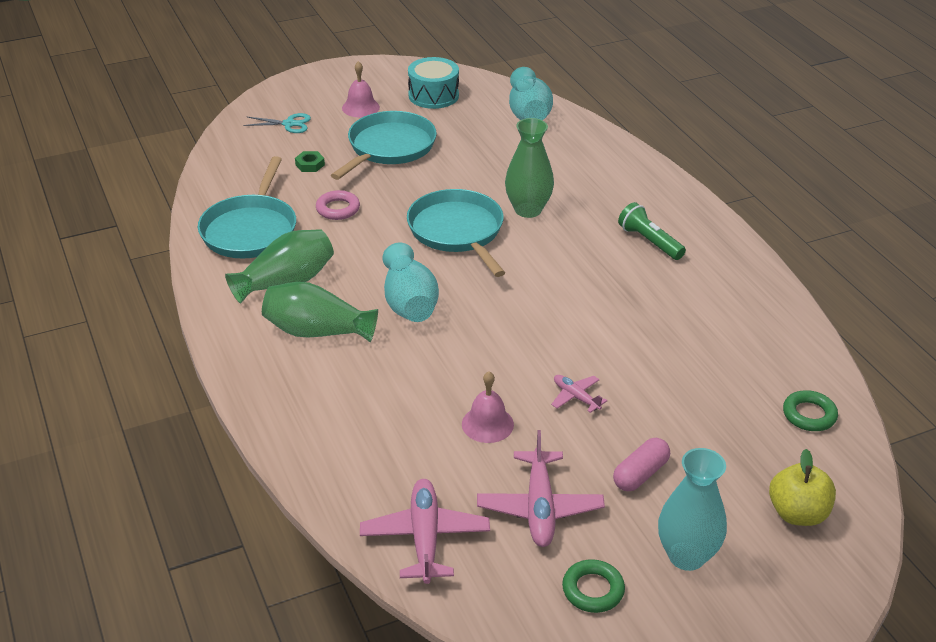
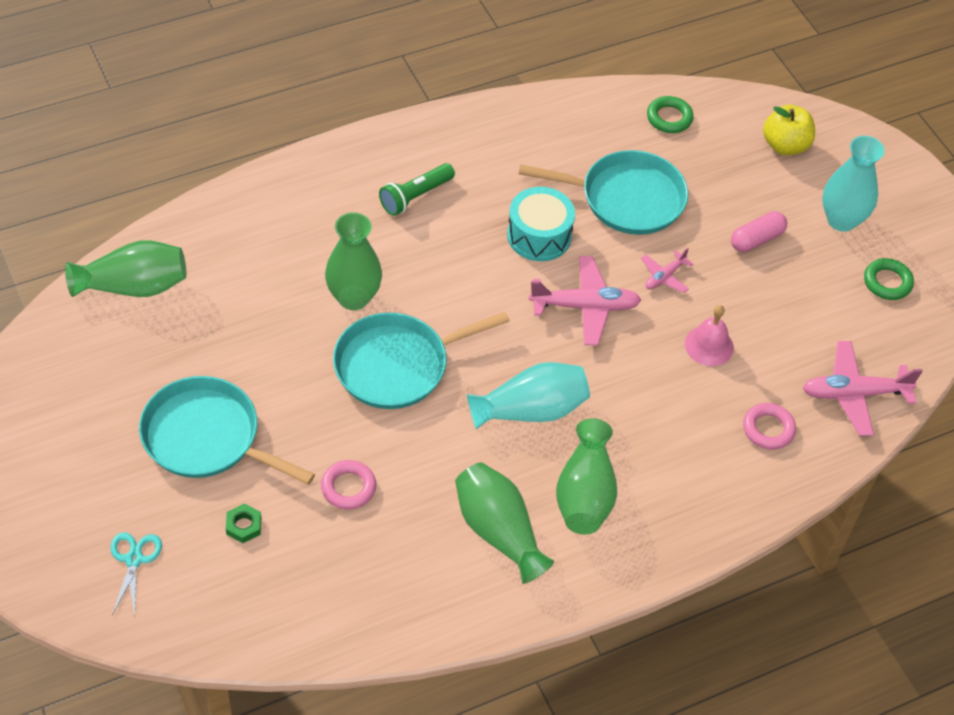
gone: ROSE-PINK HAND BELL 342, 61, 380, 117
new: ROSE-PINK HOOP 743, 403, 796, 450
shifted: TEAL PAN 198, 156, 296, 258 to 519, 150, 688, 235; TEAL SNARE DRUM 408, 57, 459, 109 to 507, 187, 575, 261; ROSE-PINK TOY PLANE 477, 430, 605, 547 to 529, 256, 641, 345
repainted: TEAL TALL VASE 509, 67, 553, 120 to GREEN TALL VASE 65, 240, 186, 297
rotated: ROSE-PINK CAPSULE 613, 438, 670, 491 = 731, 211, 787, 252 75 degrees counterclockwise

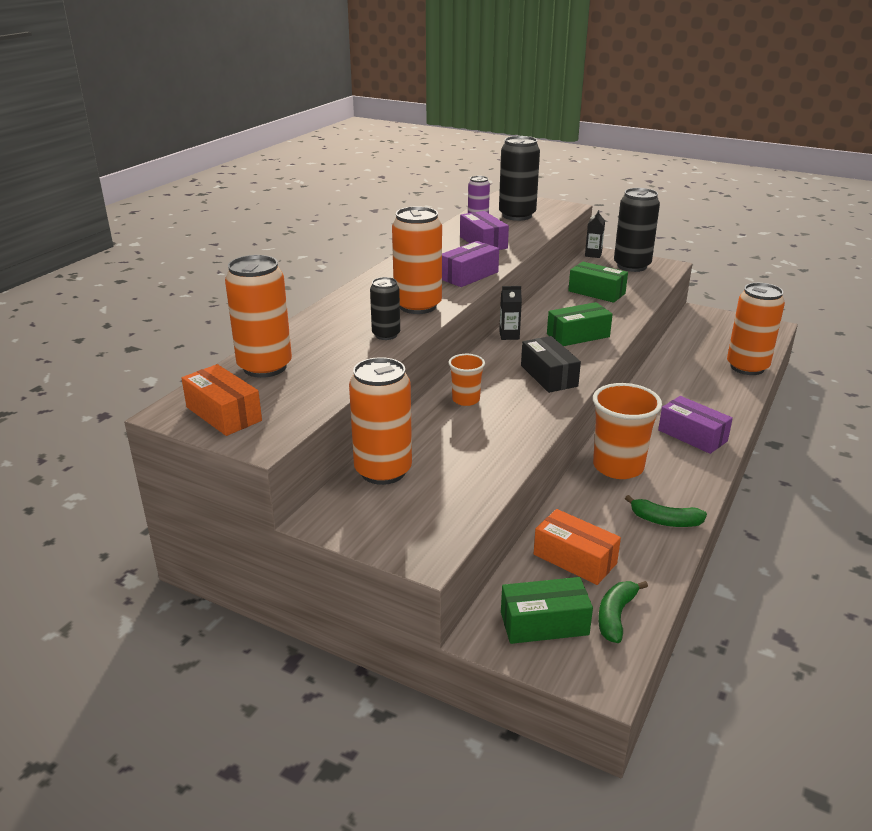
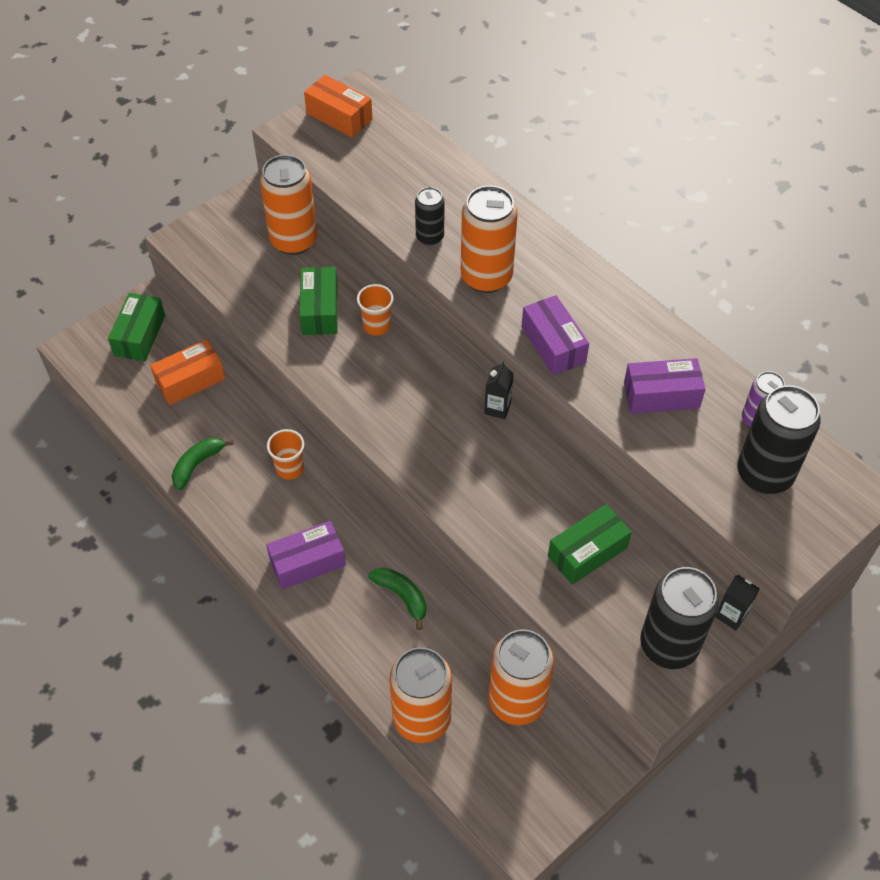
gone: EBONY PACKAGE 521, 336, 581, 393
shifted: BRIGHT ORANGE CAN 225, 255, 292, 378 to 489, 629, 554, 725; GREEN PACKAGE 547, 302, 613, 346 to 299, 267, 338, 335; GREEN BANANA FRUIT 598, 581, 648, 643 to 368, 567, 426, 630
rotated: BRIGHT ORANGE PACKAGE 181, 364, 262, 436 = 304, 75, 373, 138 60 degrees clockwise
scaled: BRIGHT ORANGE TUMBLER 593, 383, 662, 479 = 267, 429, 304, 480 x0.55

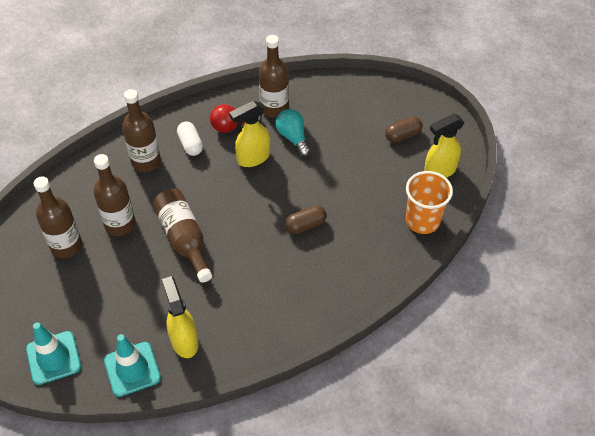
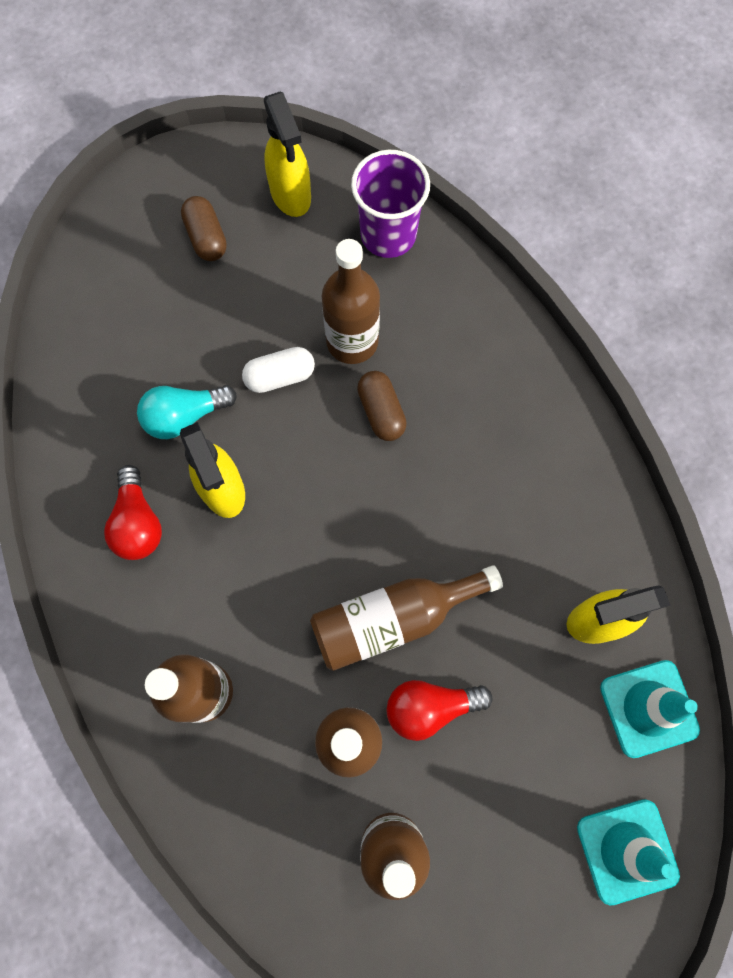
new: RED LIGHTBULB 387, 680, 492, 741
shifted: SNOW-WHITE CAPSULE 177, 122, 203, 156 to 242, 347, 315, 393; BROWN BOTTLE 259, 35, 289, 118 to 322, 239, 380, 364
repainted: BRIGHT ORANGE TUMBLER 406, 171, 453, 234 to PURPLE TUMBLER 351, 150, 430, 258

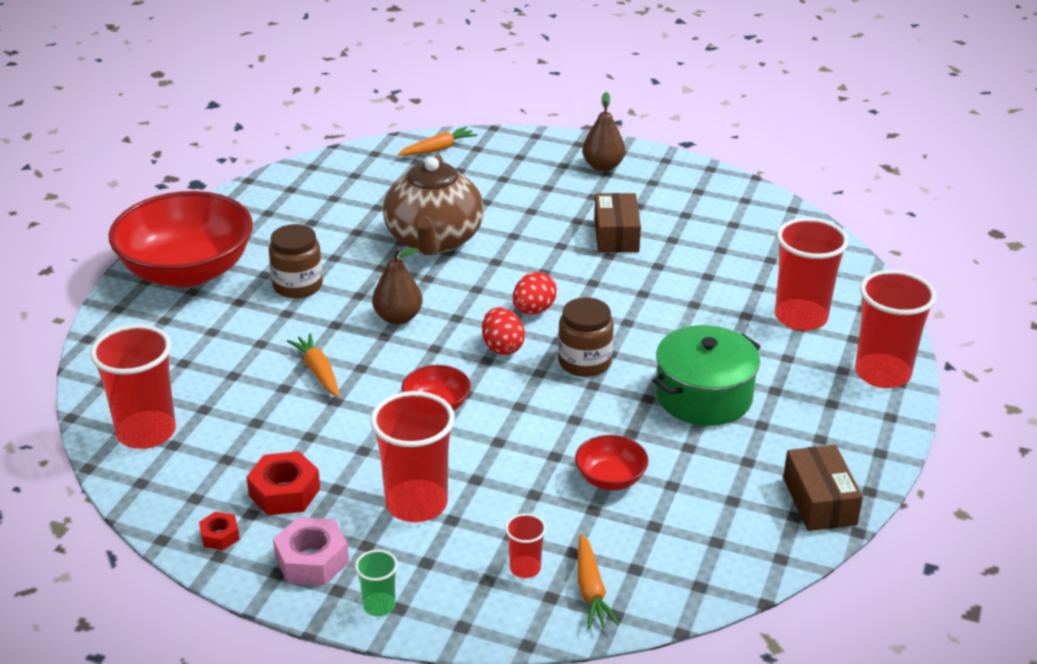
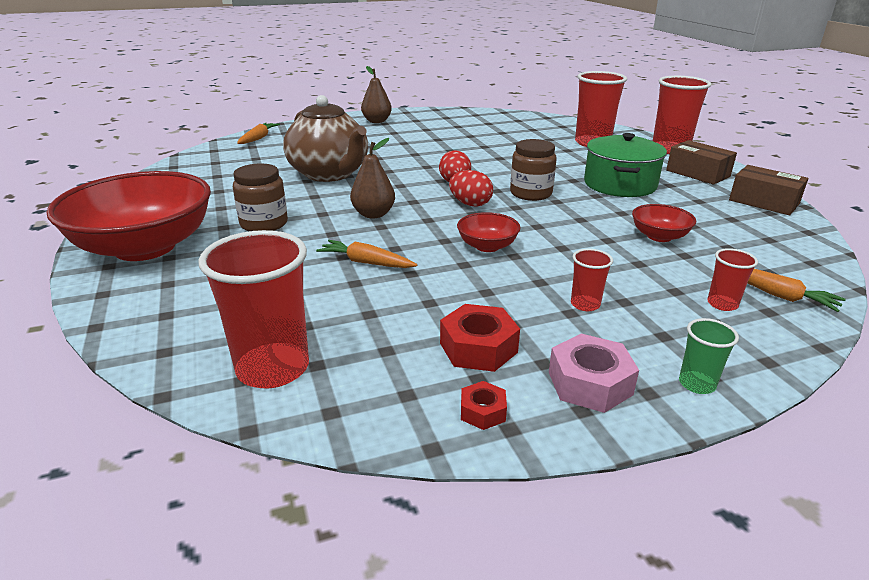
shifted: BROWN PACKAGE 594, 193, 641, 253 to 666, 140, 737, 185
scaled: RED TUMBLER 370, 391, 455, 522 = 571, 249, 613, 311 x0.48

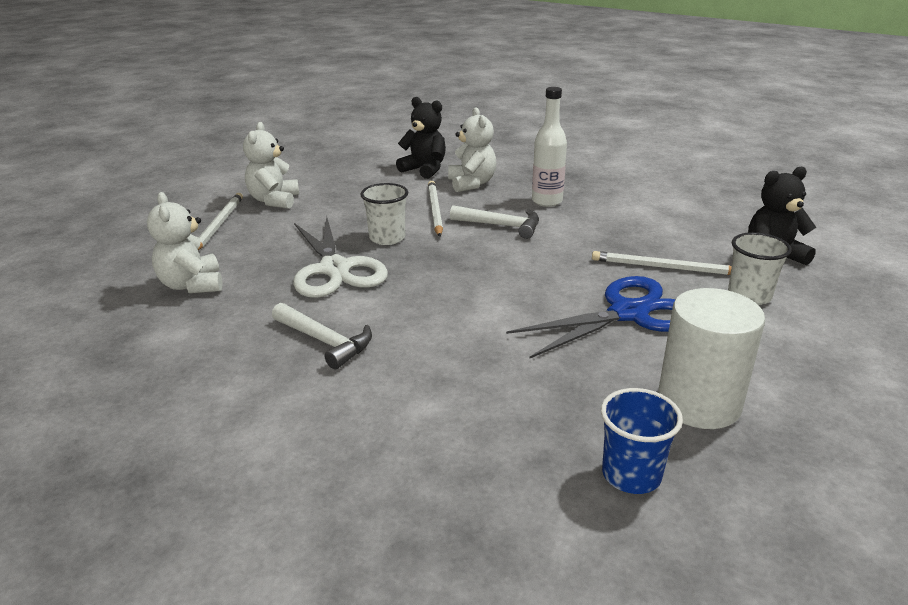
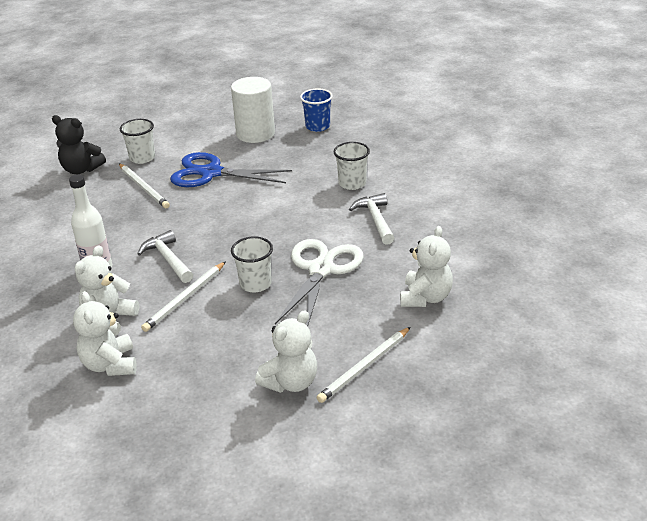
new: SNOW-WHITE TUMBLER 334, 142, 370, 190
repainted: EBONY STUFFED BEAR 396, 97, 446, 179 to SNOW-WHITE STUFFED BEAR 73, 291, 137, 376

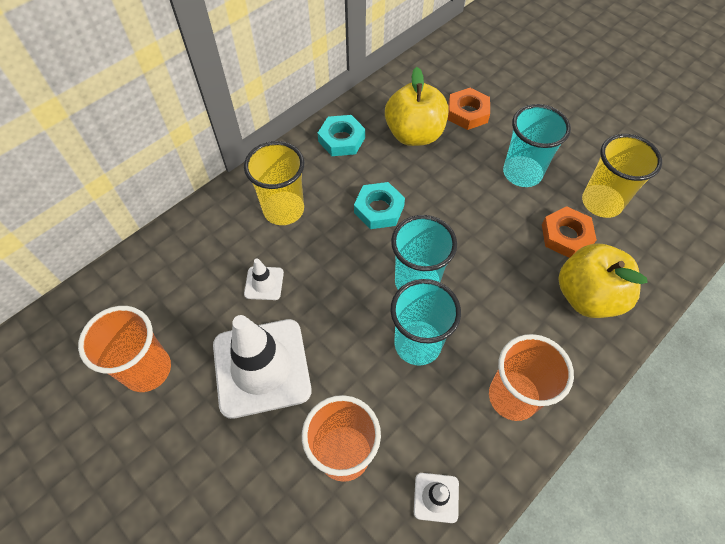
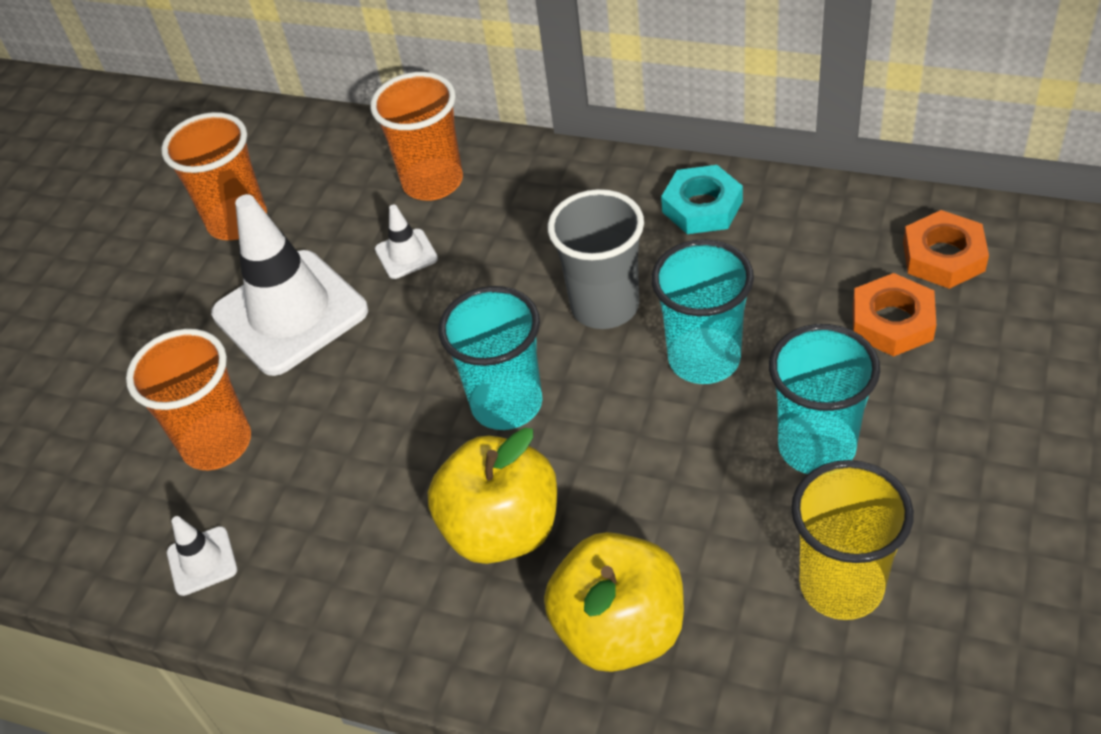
gone: YELLOW TUMBLER 244, 141, 304, 225
shifted: YELLOW APPLE 385, 67, 448, 146 to 428, 428, 557, 564; TEAL TUMBLER 390, 279, 461, 366 to 651, 239, 754, 384; BRIGHT ORANGE TUMBLER 489, 334, 574, 421 to 370, 72, 463, 200; BRIGHT ORANGE HEXAGON NUT 542, 206, 597, 258 to 903, 210, 989, 289
swapped: TEAL HEXAGON NUT 354, 182, 405, 229 to GRAY TUMBLER 548, 189, 644, 329

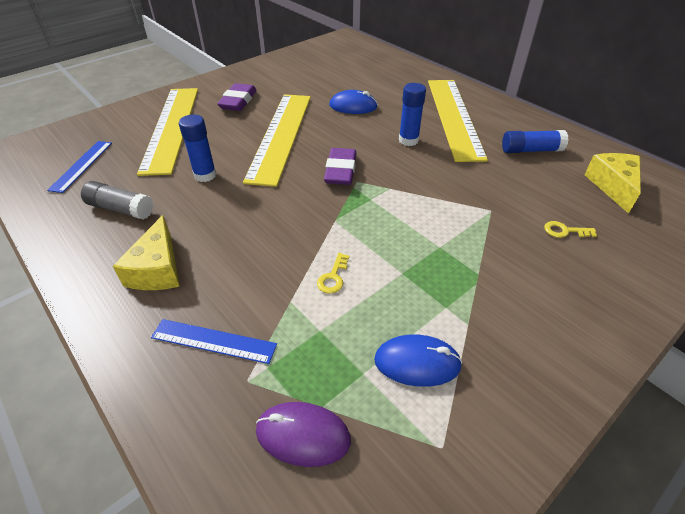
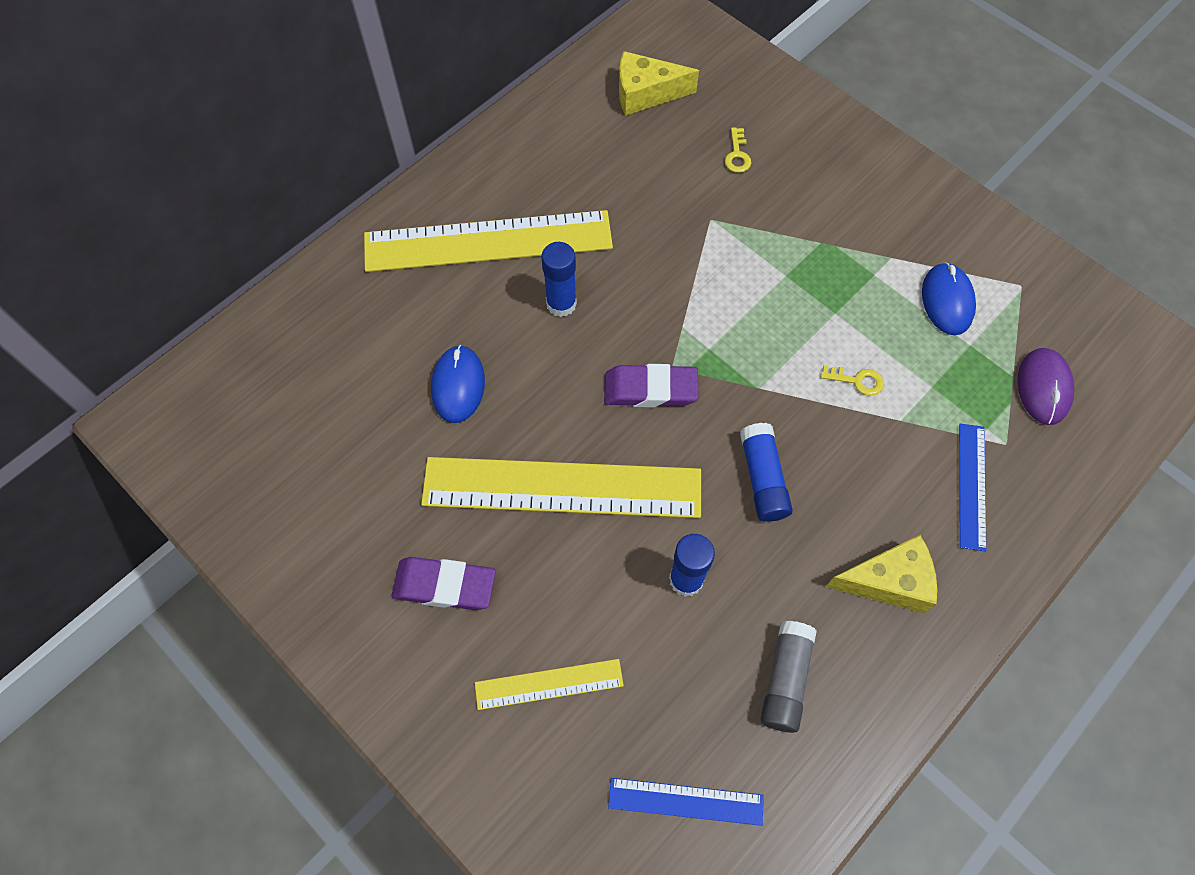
shifted: COBALT GLUE 502, 130, 569, 153 to 740, 423, 793, 522
scaled: YELLOW MEASURING STICK 137, 88, 198, 176 = 475, 659, 624, 710 x0.49

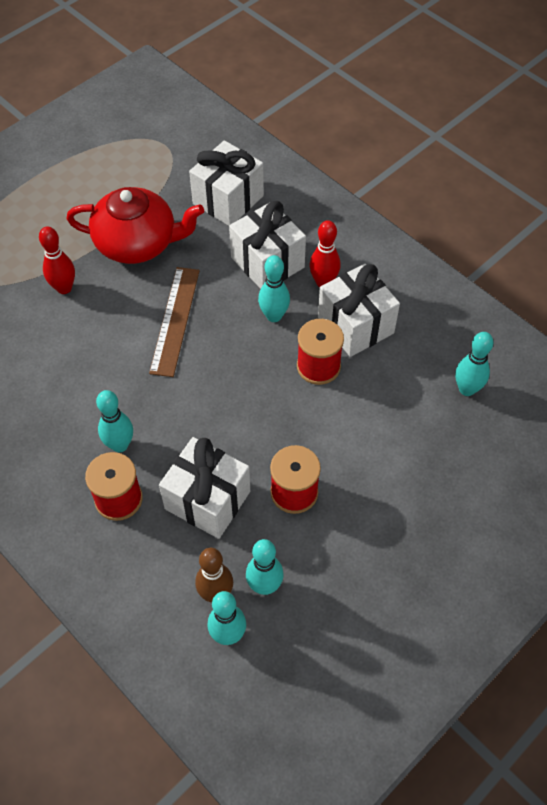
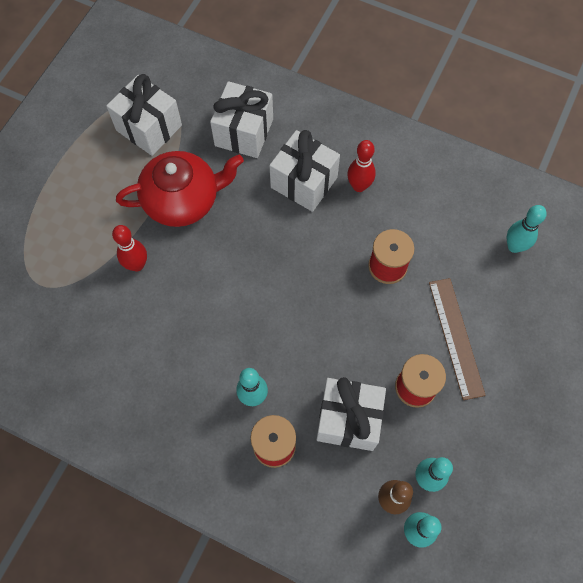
gone: TEAL SKITTLE 258, 255, 290, 322
shifted: BROWN MEASURING STICK 149, 267, 200, 377 to 429, 278, 486, 400; SNOW-WHITE GIFT 318, 264, 400, 357 to 106, 74, 182, 156

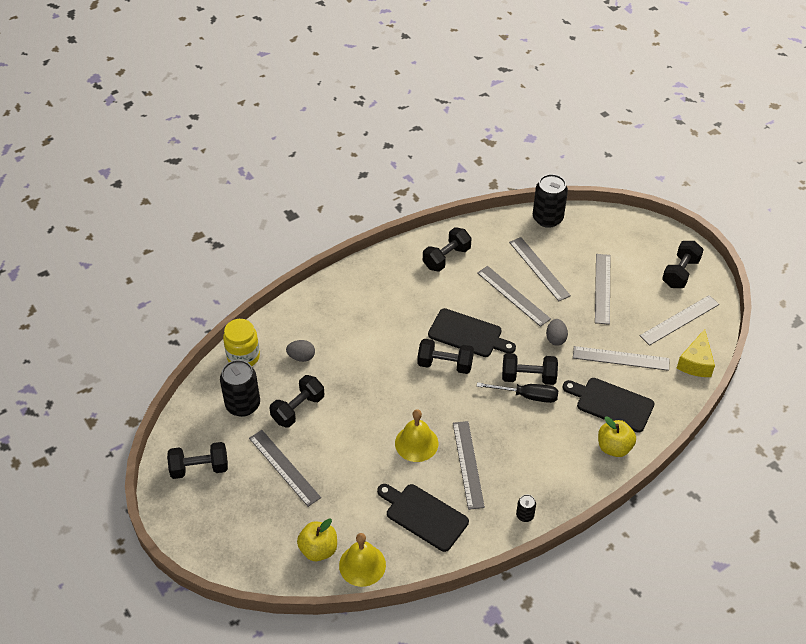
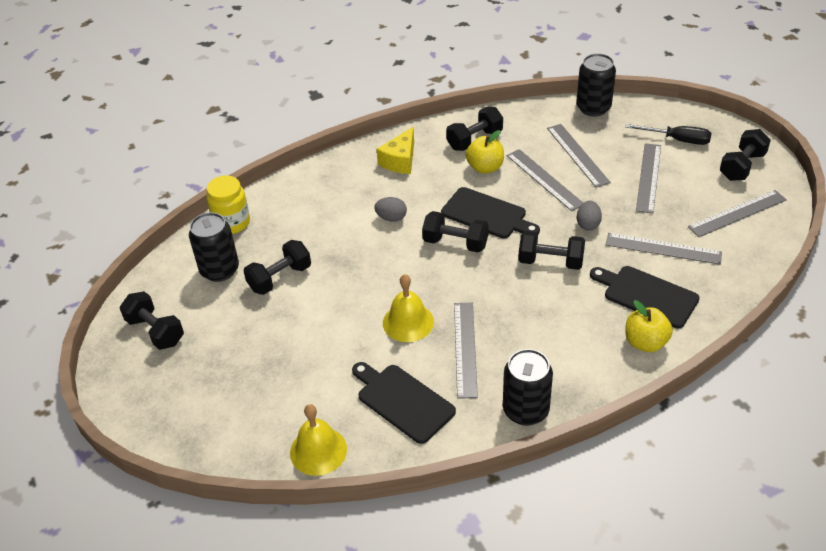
gone: GRAY MEASURING STICK 249, 430, 321, 507
shifted: GRAY EGG SHAPE 286, 340, 315, 362 to 374, 197, 407, 222; YELLOW APPLE 297, 519, 337, 561 to 466, 130, 504, 174; EBONY SCREWDRIVER 476, 382, 558, 403 to 625, 124, 712, 145; YELLOW CHEESE WEDGE 677, 329, 715, 377 to 377, 127, 414, 174
rotated: EBONY HAND WEIGHT 167, 442, 228, 479 = 120, 291, 184, 350 45 degrees clockwise
scaled: EBONY CAN 516, 494, 536, 522 = 503, 349, 553, 426 x2.09

